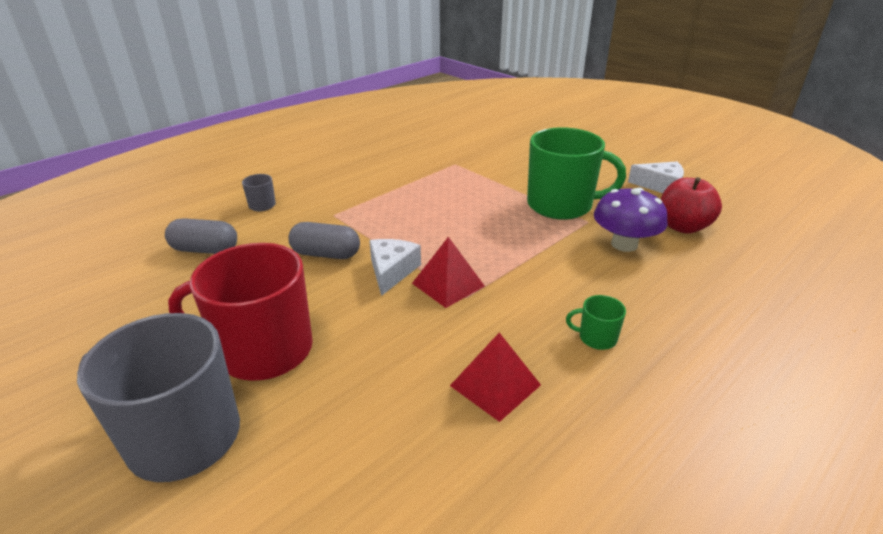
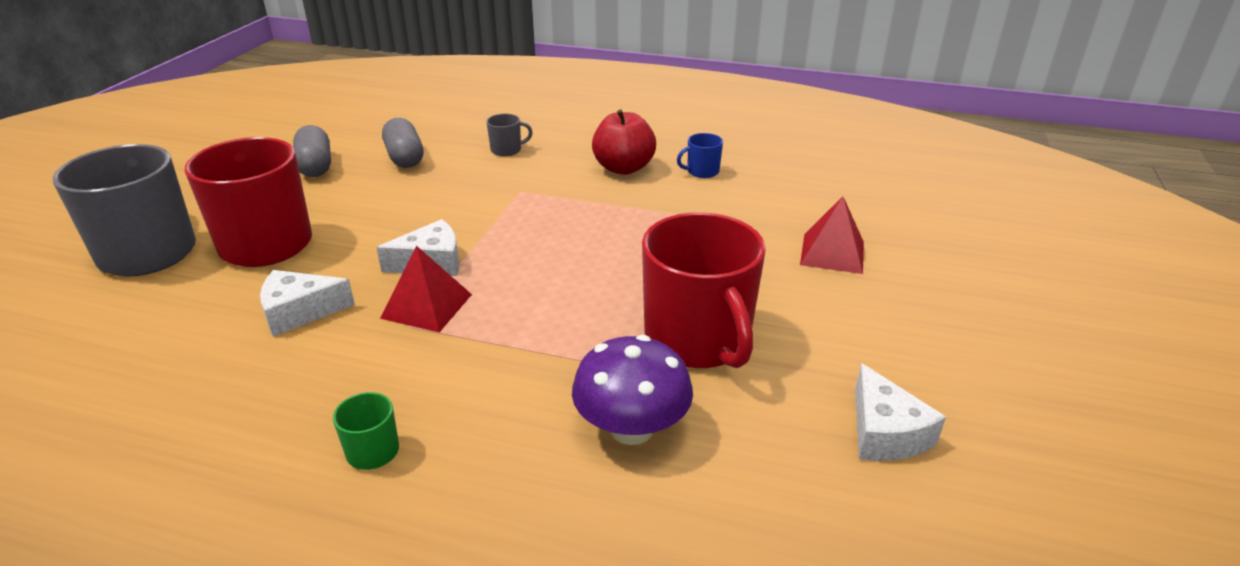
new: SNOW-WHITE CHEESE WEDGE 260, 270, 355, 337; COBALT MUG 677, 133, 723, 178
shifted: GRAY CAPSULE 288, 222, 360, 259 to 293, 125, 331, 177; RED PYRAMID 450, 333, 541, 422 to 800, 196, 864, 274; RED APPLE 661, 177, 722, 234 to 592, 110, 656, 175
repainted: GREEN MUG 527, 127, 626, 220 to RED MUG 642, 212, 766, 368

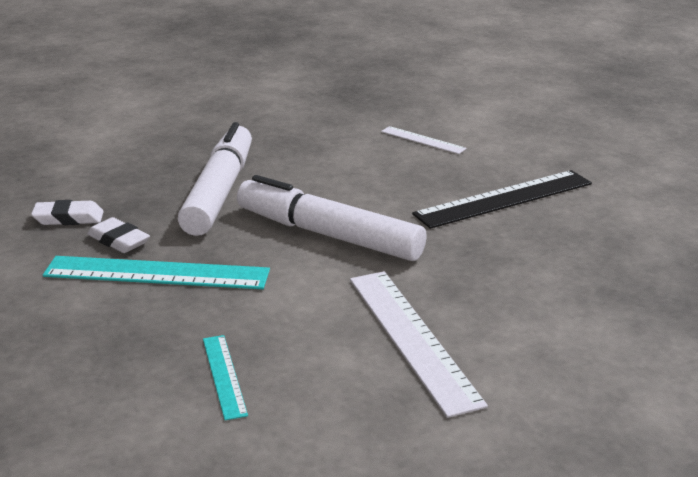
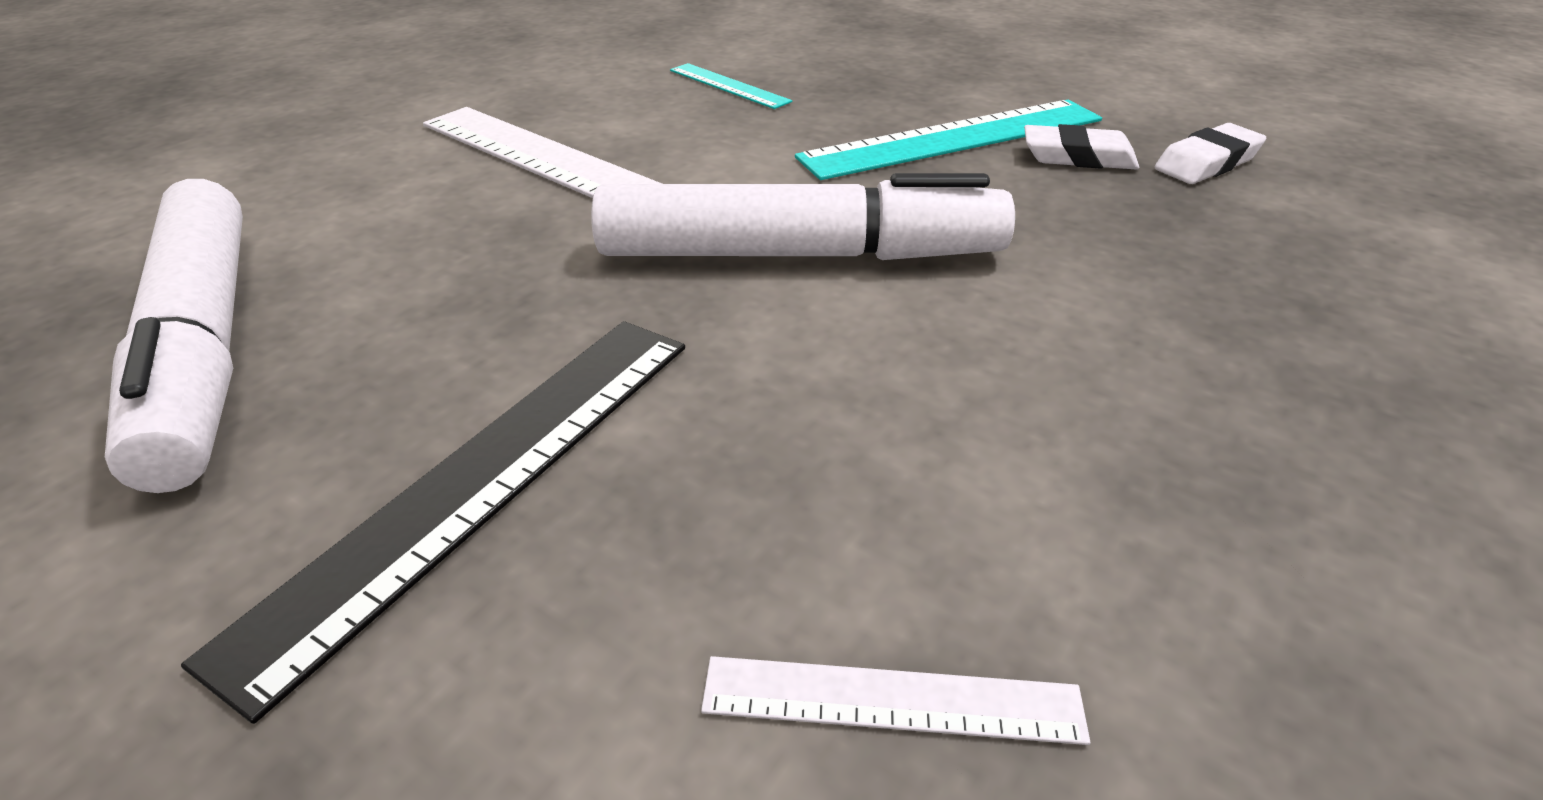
shifted: SNOW-WHITE FELT PEN 178, 122, 252, 236 to 105, 179, 243, 493

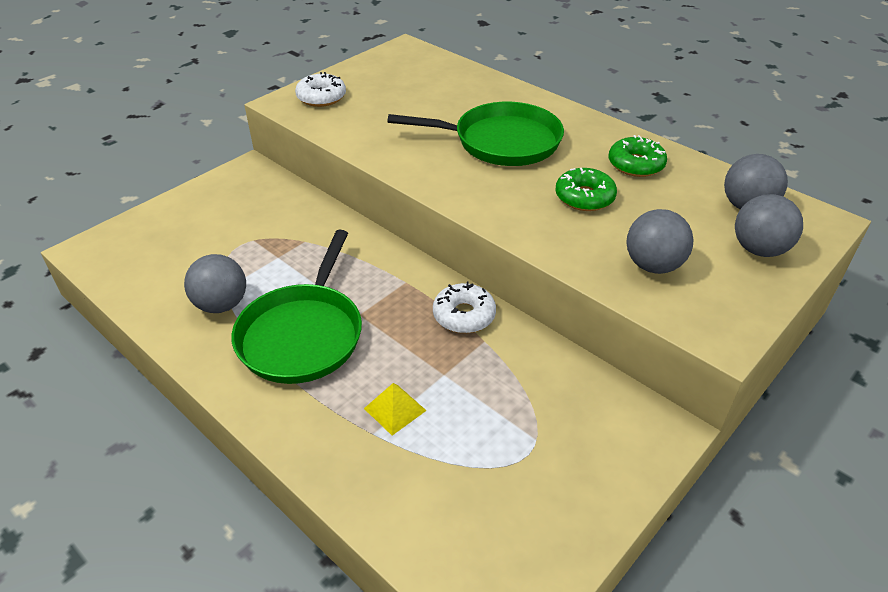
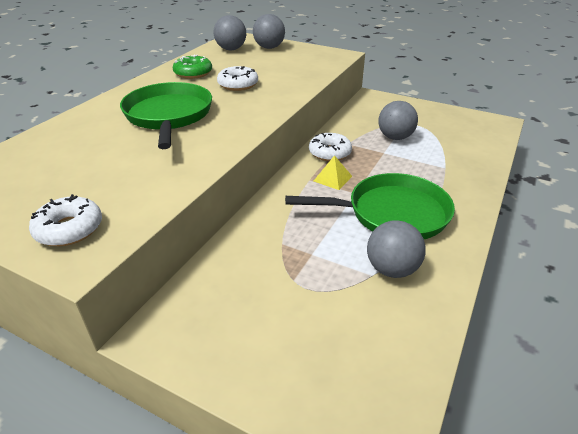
shifted: YELLOW PYRAMID 364, 383, 427, 436 to 314, 155, 352, 190; GRAY PLAY BALL 626, 209, 693, 274 to 378, 101, 418, 140
repainted: GREEN GLAZED DONUT 556, 168, 617, 211 to SNOW-WHITE GLAZED DONUT 217, 66, 258, 91

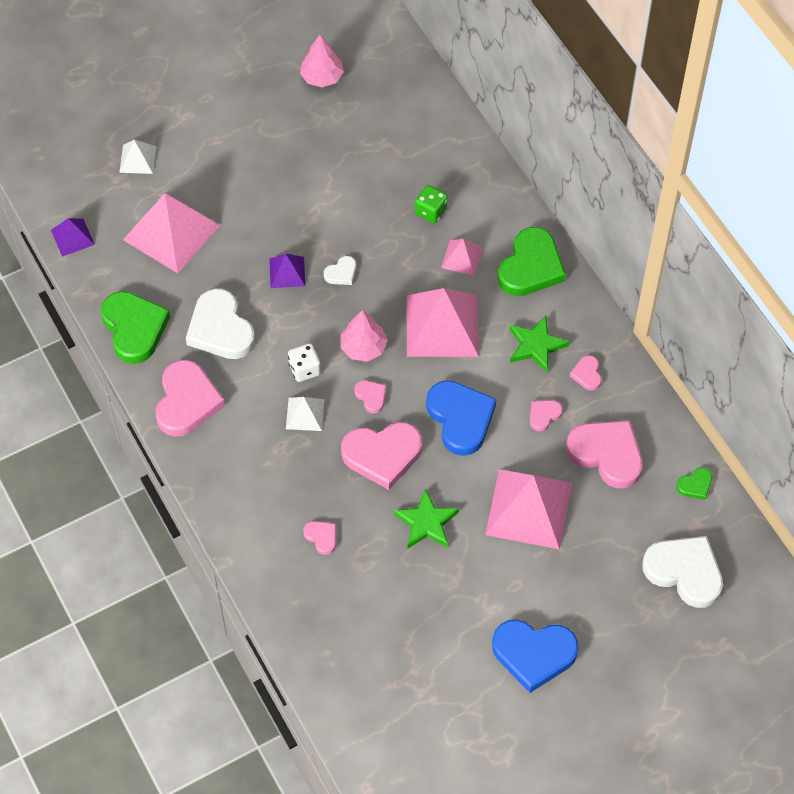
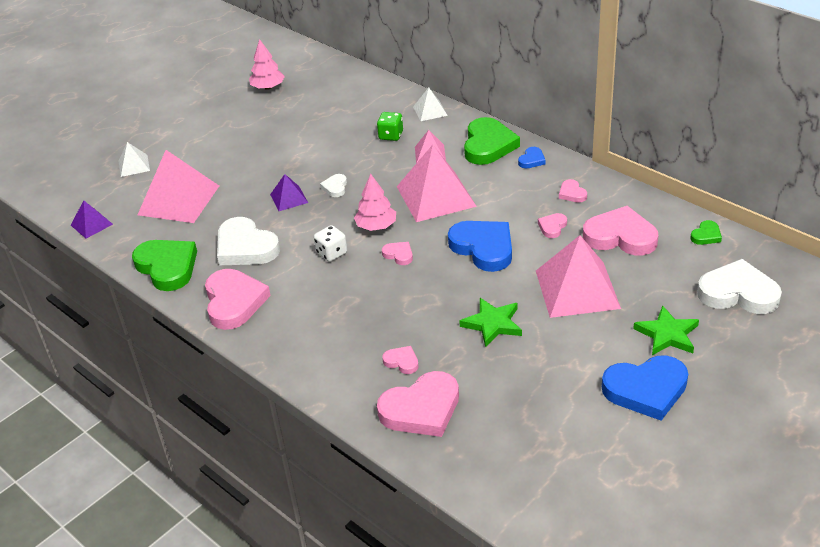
new: COBALT HEART 518, 147, 546, 168
shifted: SNOW-WHITE PYRAMID 286, 397, 325, 431 to 413, 87, 448, 121; ROSE-PINK HEART 341, 422, 422, 490 to 377, 371, 459, 437; GREEN STAR SHAPE 509, 315, 570, 372 to 633, 305, 699, 355
rotated: SNOW-WHITE HEART 324, 256, 356, 285 = 320, 174, 347, 197 150 degrees clockwise

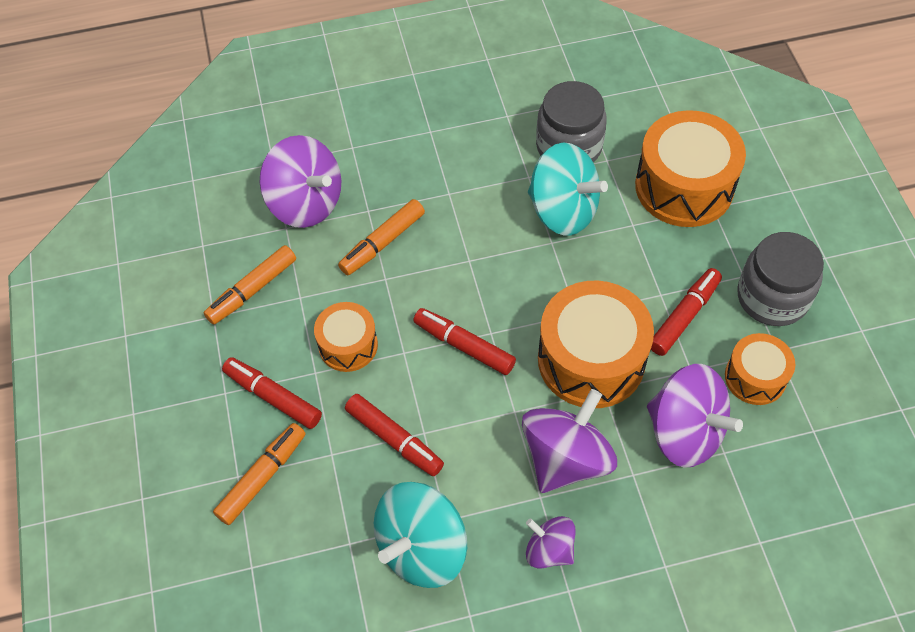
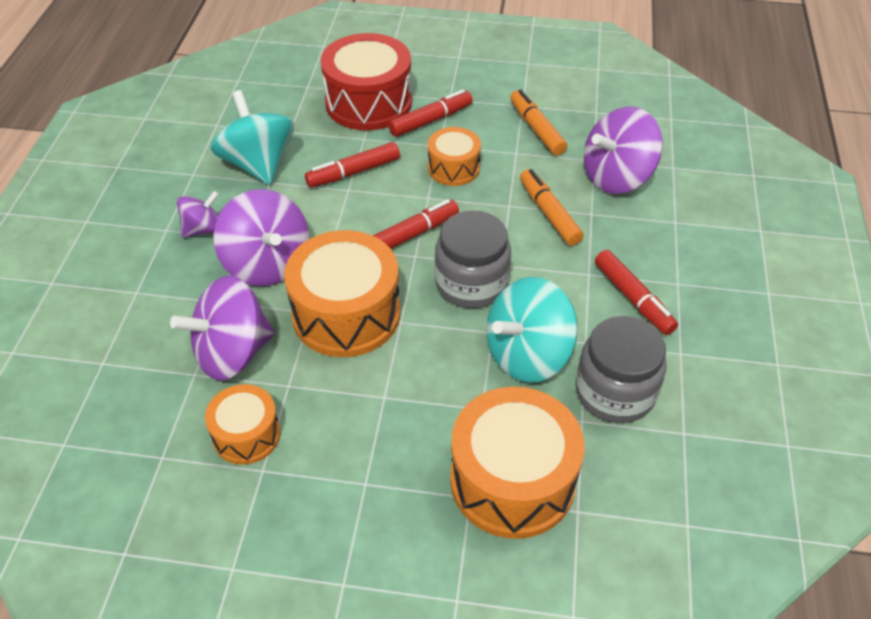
shifted: RED FELT PEN 651, 268, 722, 356 to 595, 250, 678, 335; GRAY PRESERVE JAR 737, 232, 824, 326 to 435, 210, 511, 308
swapped: BRIGHT ORANGE FELT PEN 213, 423, 306, 525 to RED SNARE DRUM 321, 33, 412, 131

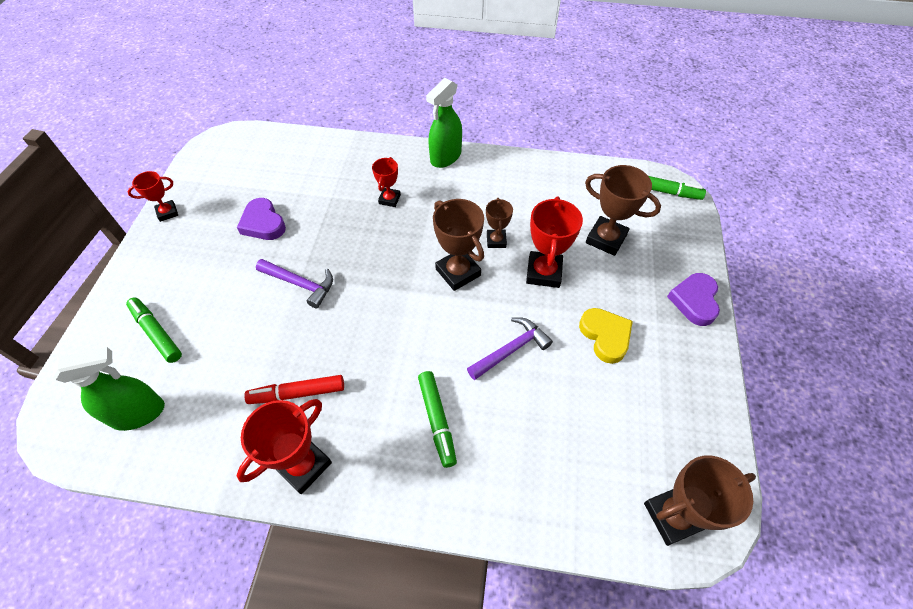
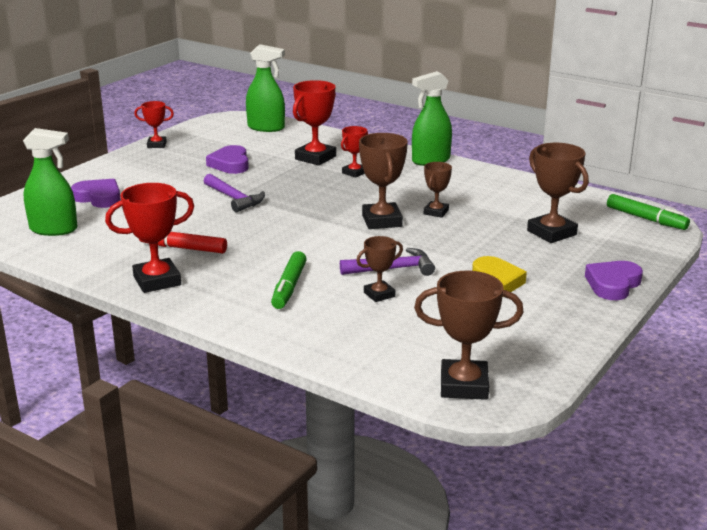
new: GREEN SPRAY CLEANER 246, 44, 285, 132; BROWN AWARD CUP 356, 236, 403, 302
shifted: RED AWARD CUP 526, 197, 583, 288 to 293, 80, 336, 165
swapped: GREEN FELT PEN 126, 297, 182, 363 to PURPLE HEART 71, 179, 121, 208

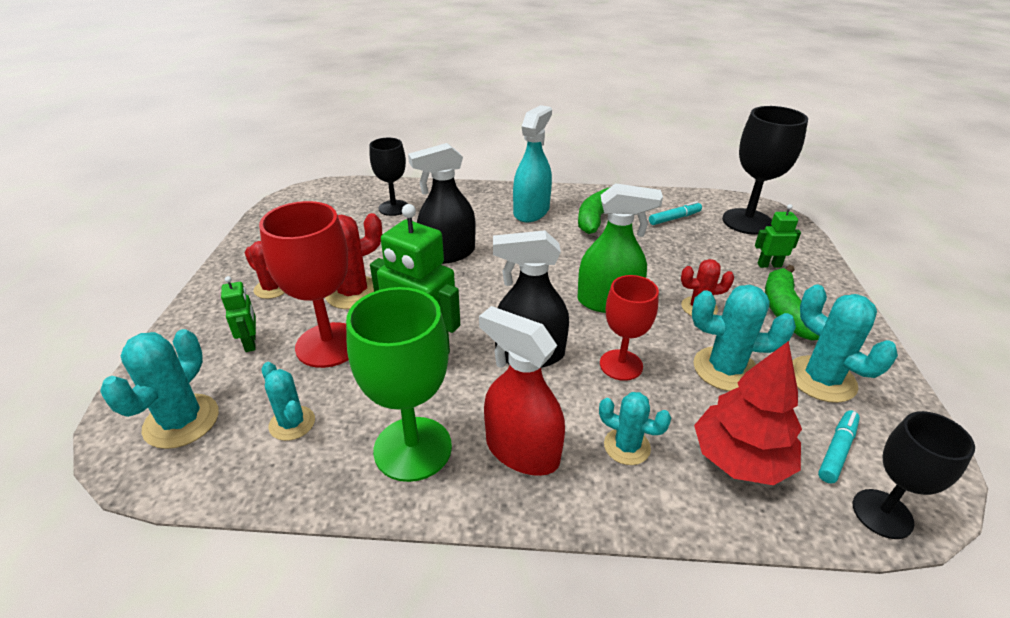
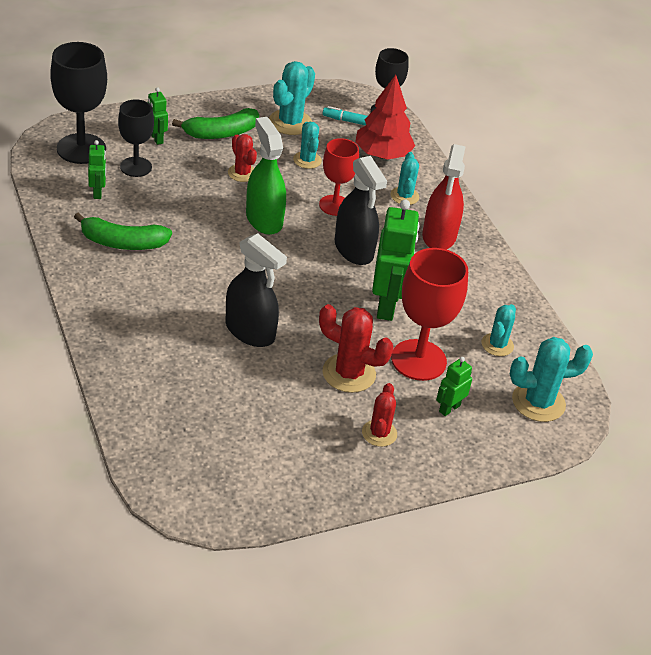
gone: GREEN WINE GLASS 346, 287, 452, 482; TEAL SPRAY CLEANER 513, 105, 552, 222
shifted: EBONY WINE GLASS 370, 138, 408, 216 to 118, 99, 154, 177
swapped: TEAL FELT PEN 649, 201, 702, 225 to GREEN ROBOT FIGURE 88, 140, 106, 199
scaled: TEAL CACTUS 692, 285, 796, 391 = 293, 122, 322, 169 x0.63

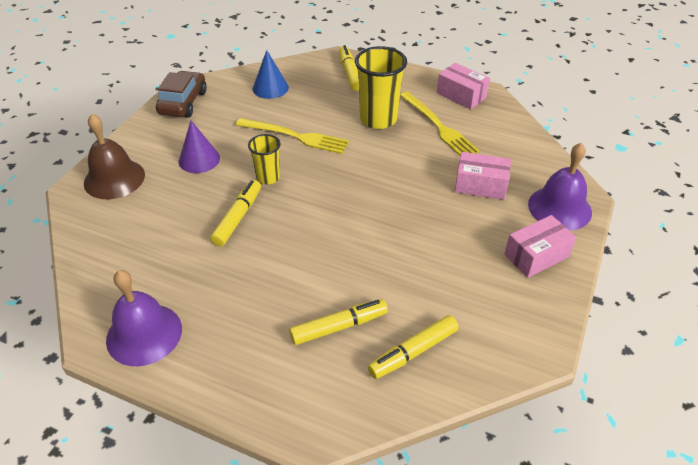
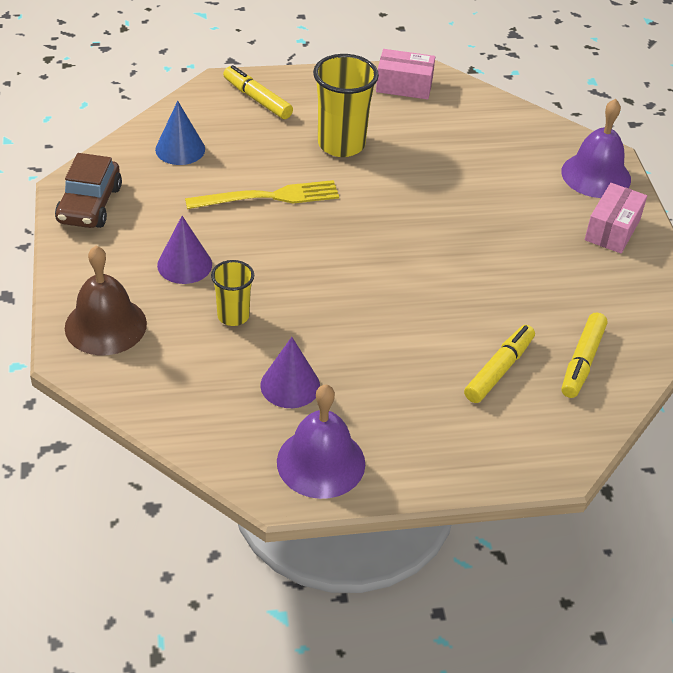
gone: YELLOW FELT PEN 210, 180, 261, 246; YELLOW TABLE FORK 400, 91, 479, 156; ROSE-PINK PACKAGE 455, 152, 511, 200
new: PURPLE SOLID CONE 260, 337, 320, 408
shifted: YELLOW TUMBLER 248, 134, 281, 184 to 211, 260, 254, 326
rotated: BROWN CAR 156, 71, 207, 117 = 55, 153, 122, 228 150 degrees counterclockwise

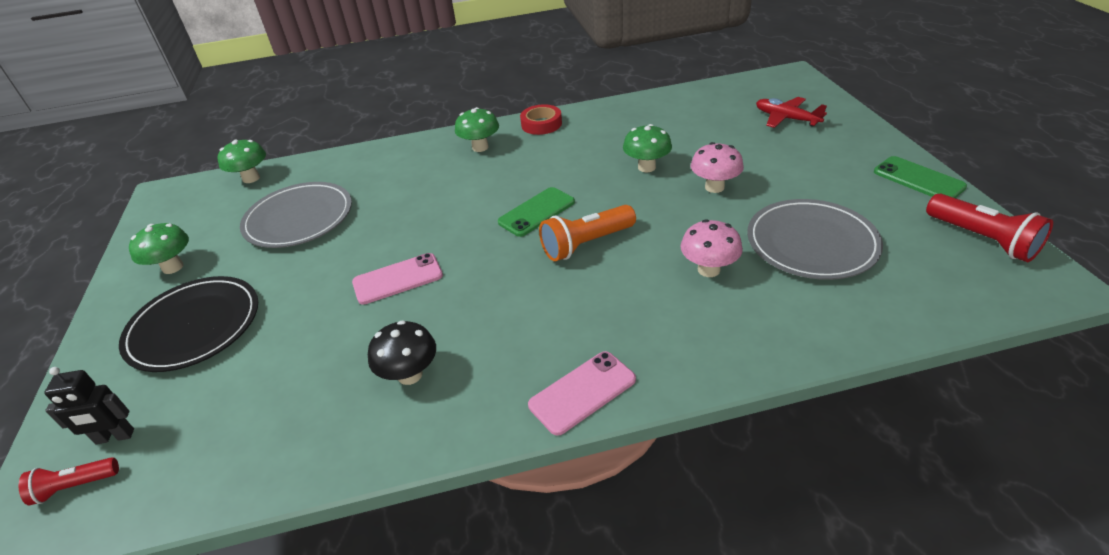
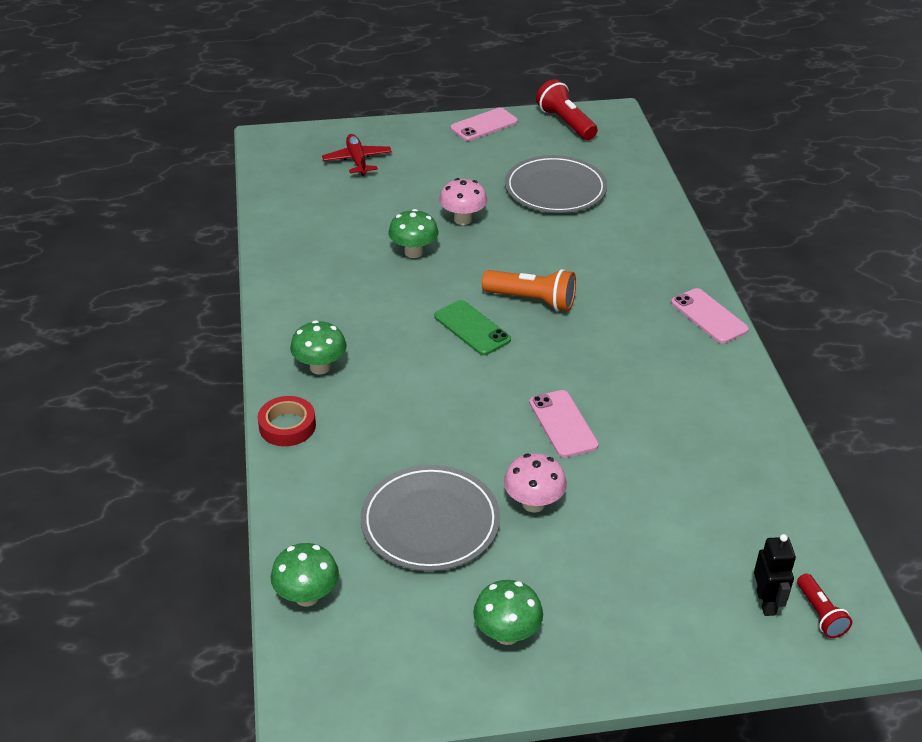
gone: EBONY PLATE 119, 276, 258, 372; EBONY MUSHROOM 368, 320, 436, 385
shifted: RED TAPE 520, 104, 562, 135 to 258, 396, 316, 446; ROSE-PINK MUSHROOM 680, 219, 743, 277 to 504, 453, 567, 513
repainted: GREEN PHONE 874, 156, 967, 198 to ROSE-PINK PHONE 450, 108, 518, 141
rotated: BRIGHT ORANGE FLASHLIGHT 539, 205, 636, 261 = 482, 269, 576, 311 45 degrees counterclockwise; RED TOY PLANE 756, 97, 827, 128 = 322, 134, 392, 176 120 degrees clockwise; RED FLASHLIGHT 926, 193, 1053, 262 = 536, 79, 598, 140 90 degrees counterclockwise

